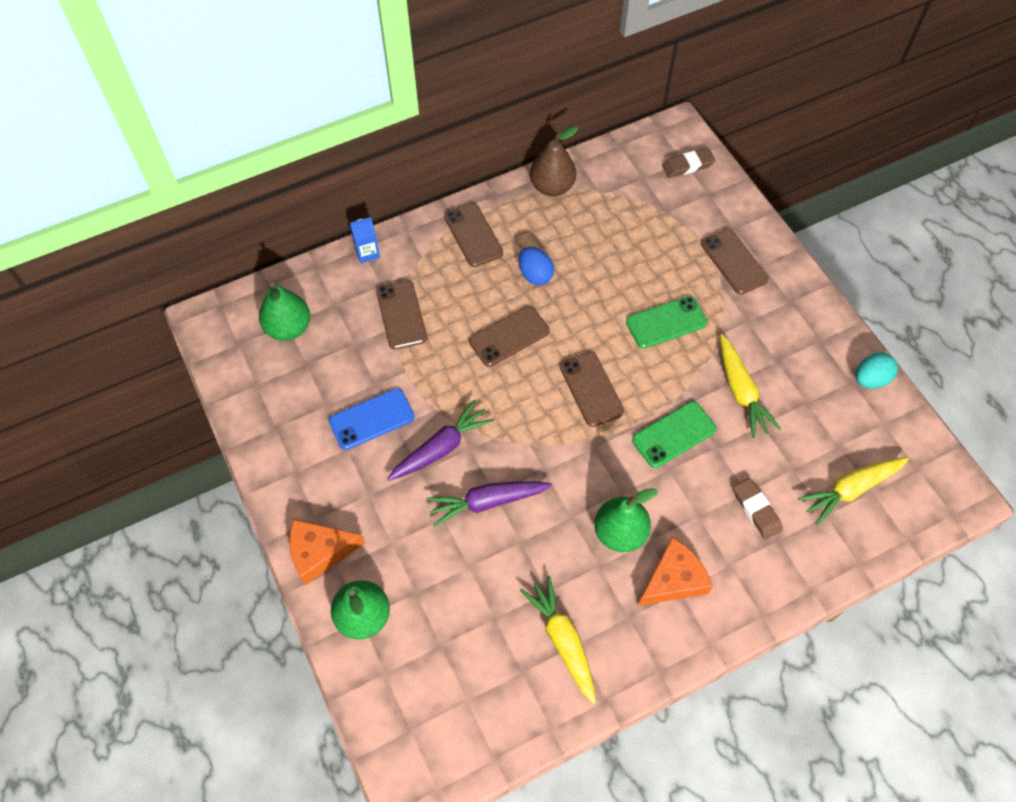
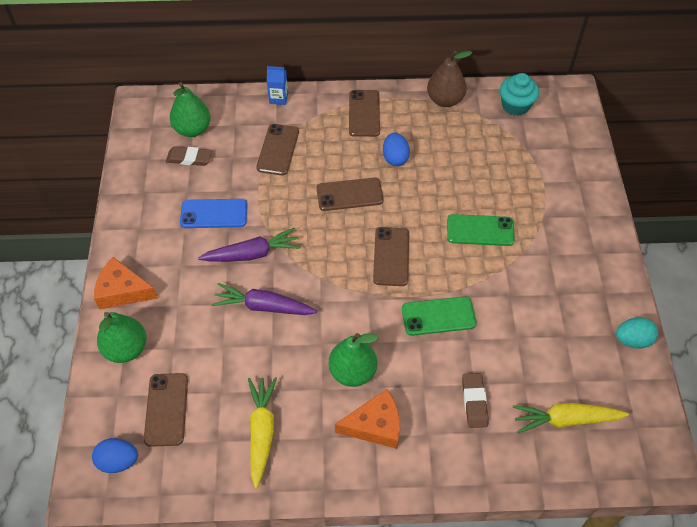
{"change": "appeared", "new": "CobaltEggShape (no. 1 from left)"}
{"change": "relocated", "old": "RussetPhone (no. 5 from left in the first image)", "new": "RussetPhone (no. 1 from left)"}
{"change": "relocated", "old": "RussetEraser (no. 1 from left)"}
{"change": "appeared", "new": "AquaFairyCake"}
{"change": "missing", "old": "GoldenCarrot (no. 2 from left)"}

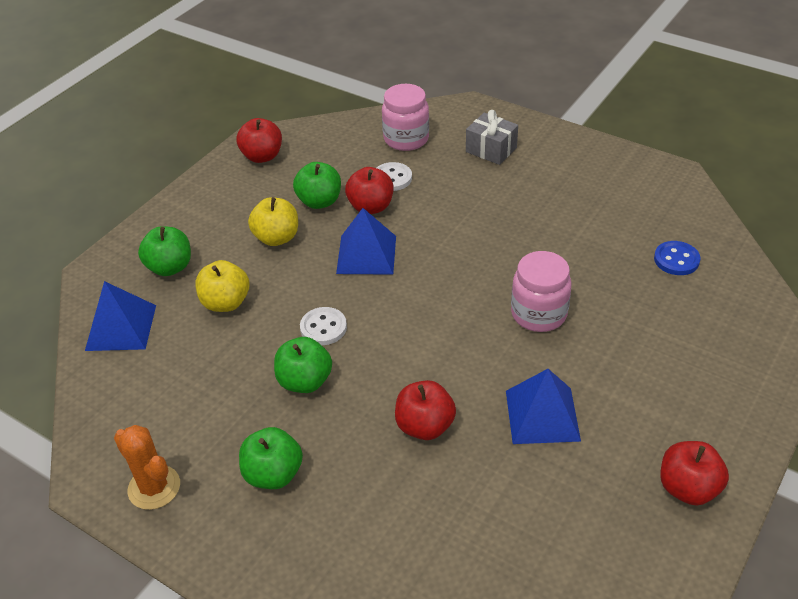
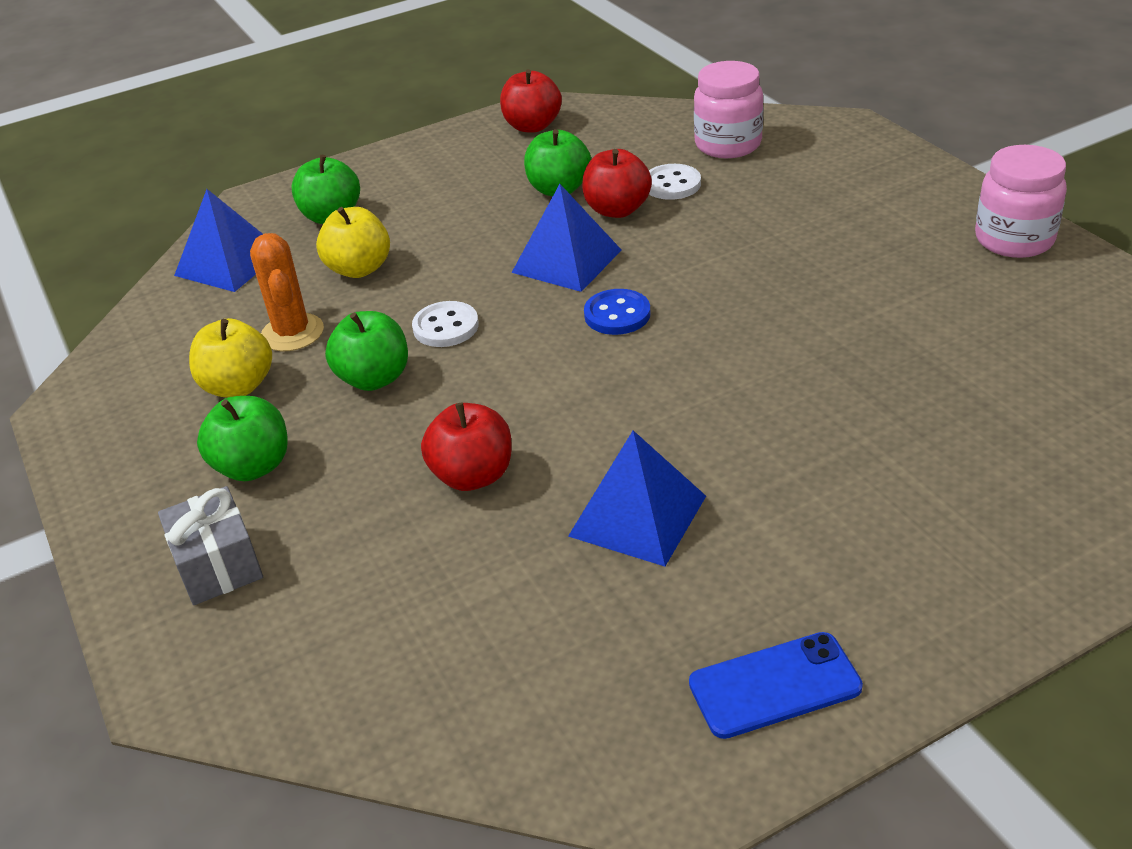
{"change": "relocated", "old": "GrayWrappedGift"}
{"change": "relocated", "old": "GoldenToyApple (no. 2 from left in the first image)", "new": "GoldenToyApple (no. 1 from left)"}
{"change": "relocated", "old": "OrangeColouredCactus"}
{"change": "relocated", "old": "CobaltButton"}
{"change": "exchanged", "old": "CrimsonToyApple (no. 4 from left)", "new": "CobaltPhone"}
{"change": "relocated", "old": "PinkJar (no. 2 from left)"}

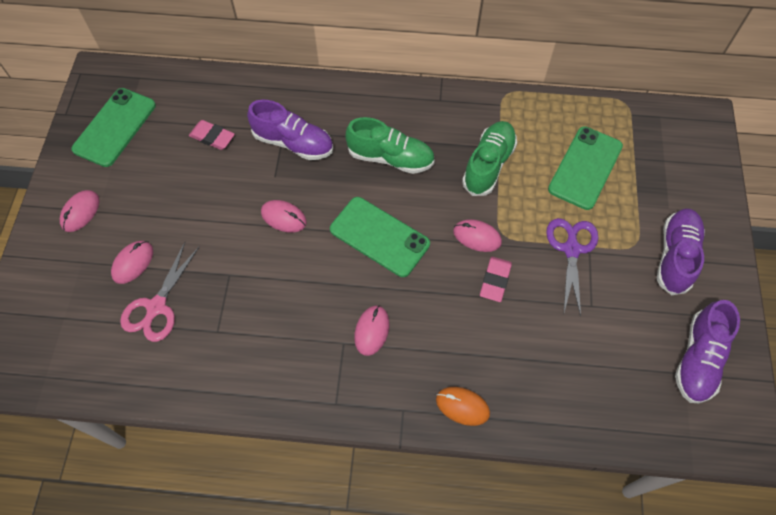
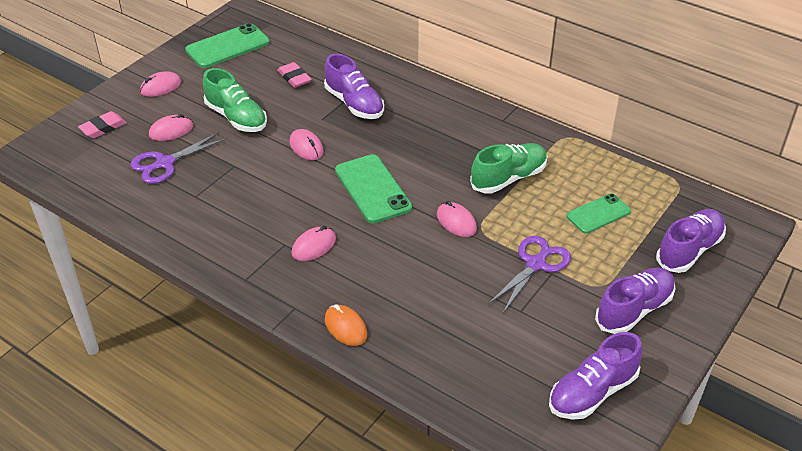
{"change": "relocated", "old": "PinkEraser (no. 2 from left in the first image)", "new": "PinkEraser (no. 1 from left)"}
{"change": "colour", "old": "PinkScissors", "new": "PurpleScissors (no. 1 from left)"}
{"change": "relocated", "old": "EmeraldLaceUpShoe (no. 1 from left)"}
{"change": "size", "old": "EmeraldPhone (no. 3 from left)", "factor": 0.65}
{"change": "appeared", "new": "PurpleLaceUpShoe (no. 4 from left)"}

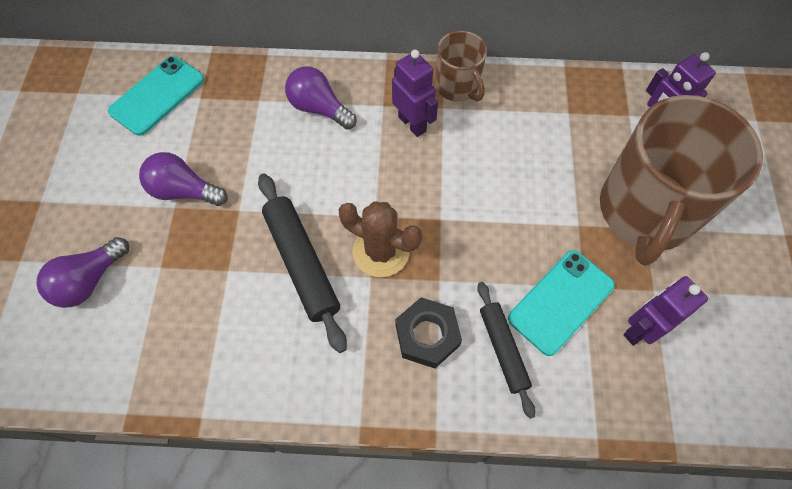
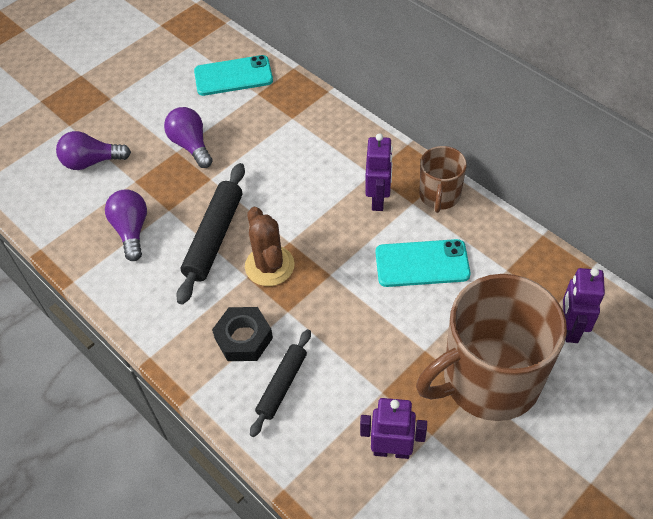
{"change": "relocated", "old": "PurpleLightBulb (no. 3 from left in the first image)", "new": "PurpleLightBulb (no. 2 from left)"}
{"change": "relocated", "old": "AquaPhone (no. 2 from left)"}

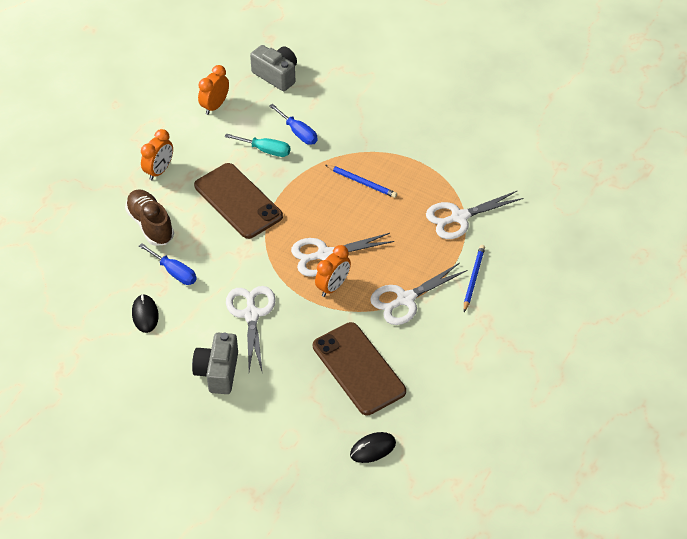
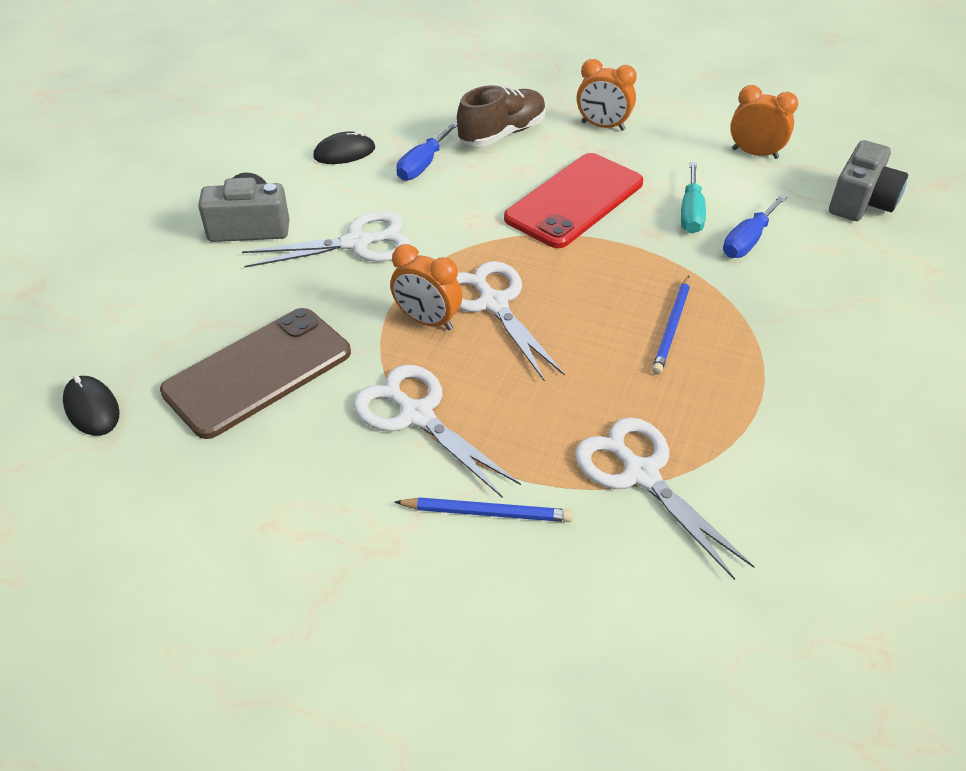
{"change": "colour", "old": "RussetPhone (no. 1 from left)", "new": "CrimsonPhone"}

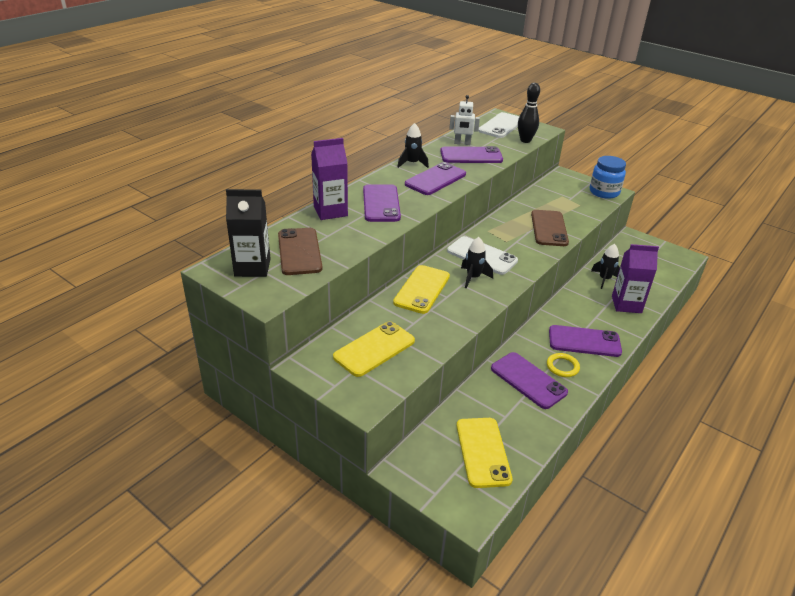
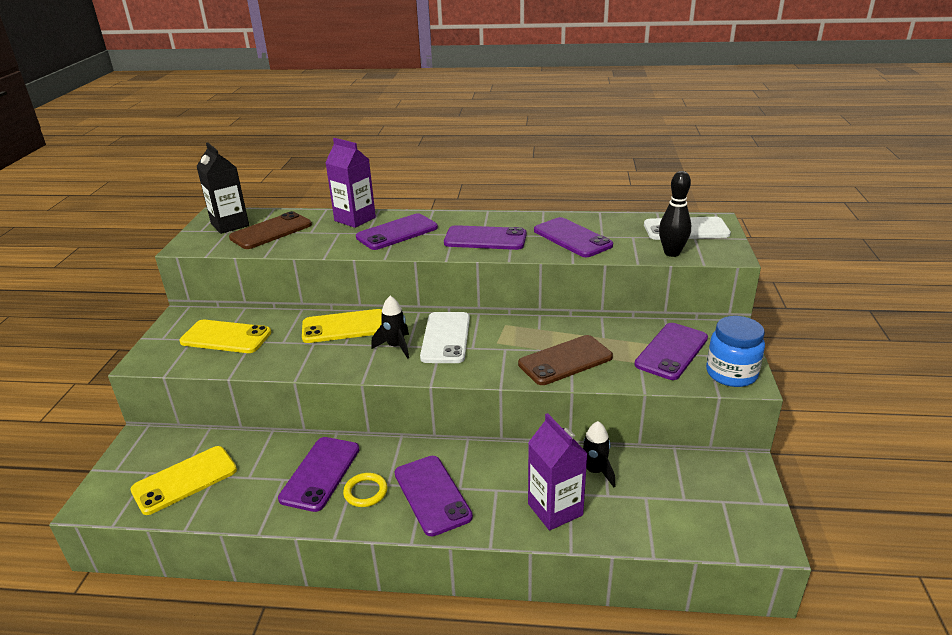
{"change": "appeared", "new": "PurplePhone (no. 6 from left)"}
{"change": "missing", "old": "JetBlackSpaceship (no. 1 from left)"}
{"change": "missing", "old": "WhiteRobotFigure"}

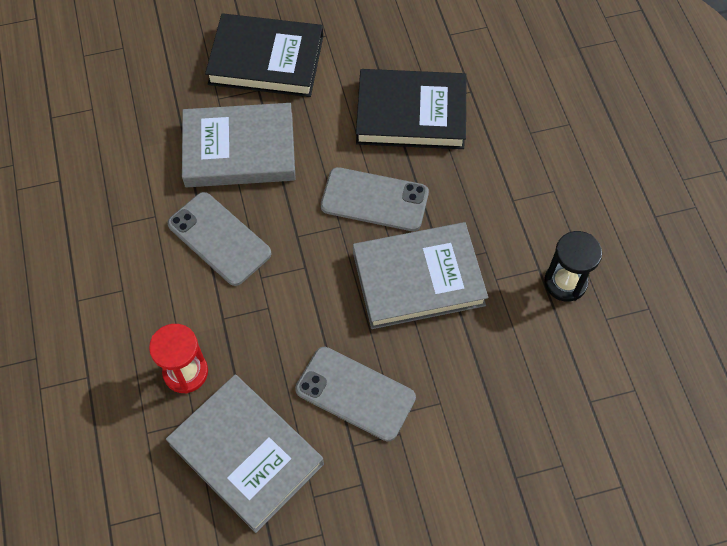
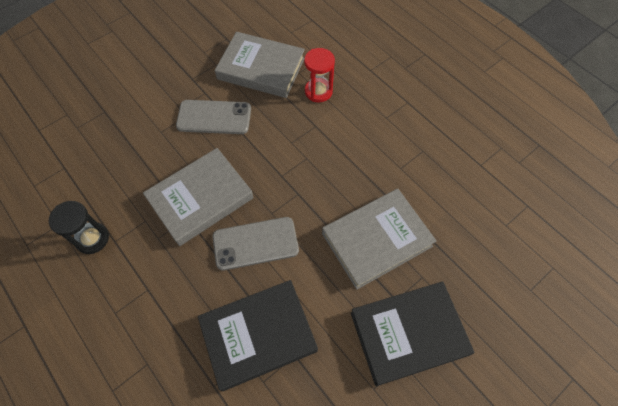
{"change": "missing", "old": "GrayPhone (no. 1 from left)"}

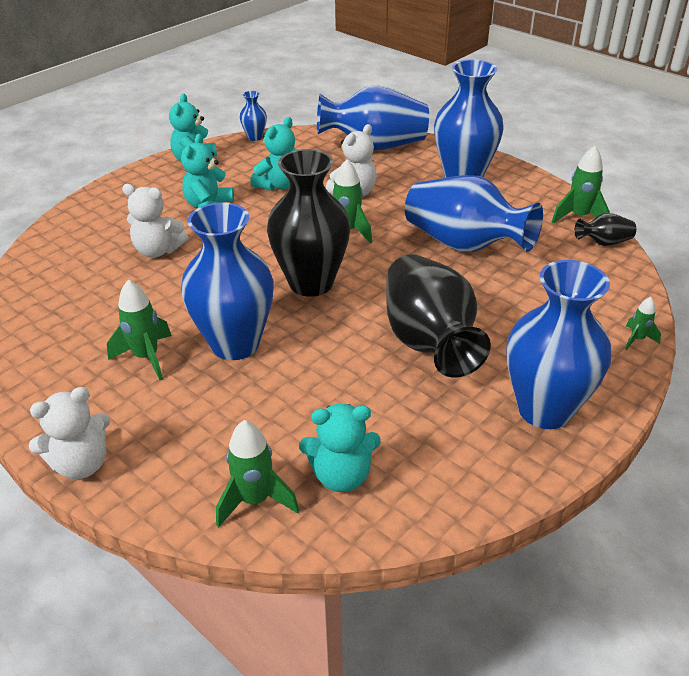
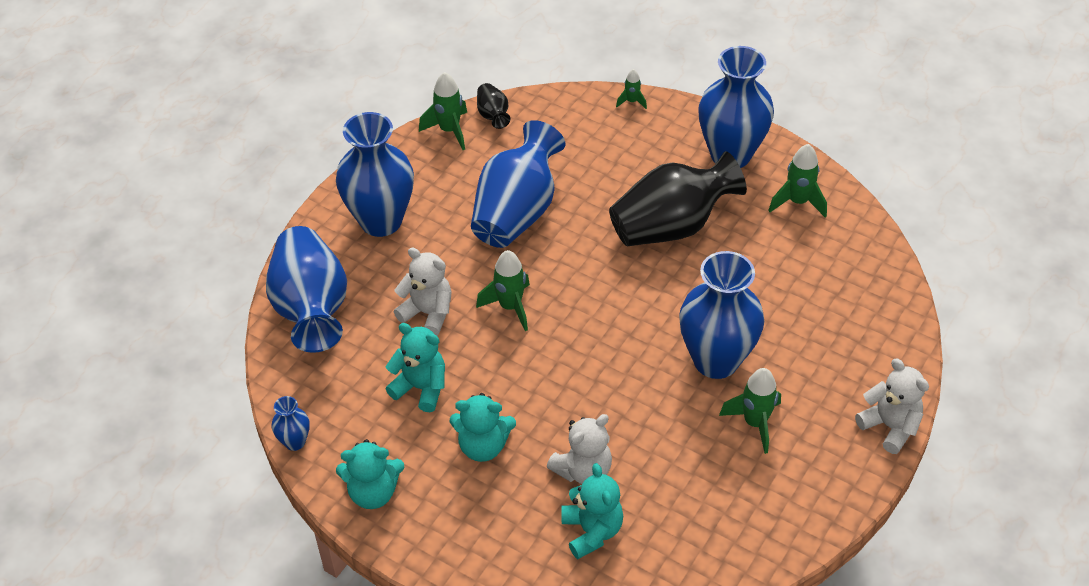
{"change": "spun", "old": "WhiteTeddyBear (no. 2 from left)", "degrees": 45}
{"change": "relocated", "old": "AquaTeddyBear (no. 4 from left)"}
{"change": "relocated", "old": "EmeraldSpaceship (no. 2 from left in the first image)", "new": "EmeraldSpaceship (no. 5 from left)"}
{"change": "missing", "old": "JetBlackVase (no. 1 from left)"}

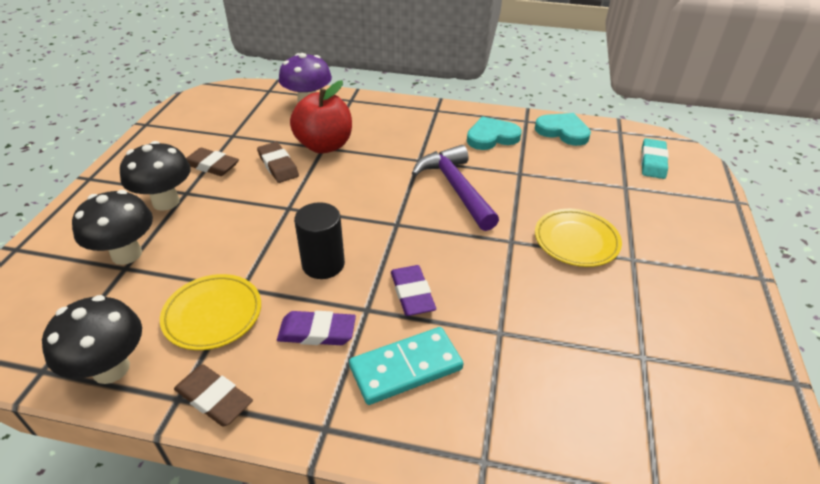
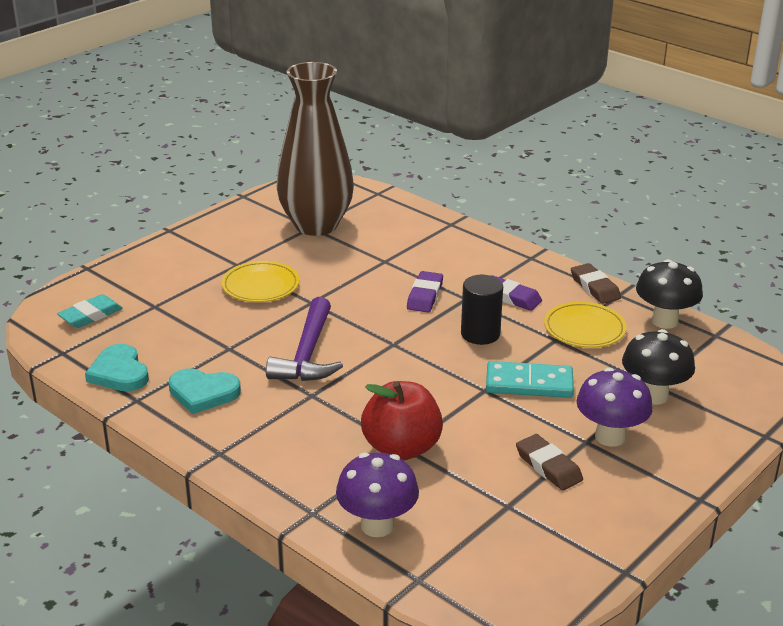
{"change": "appeared", "new": "RussetVase"}
{"change": "relocated", "old": "AquaDominoTile"}
{"change": "colour", "old": "JetBlackFungus (no. 3 from left)", "new": "PurpleFungus (no. 2 from left)"}
{"change": "missing", "old": "RussetEraser (no. 3 from left)"}

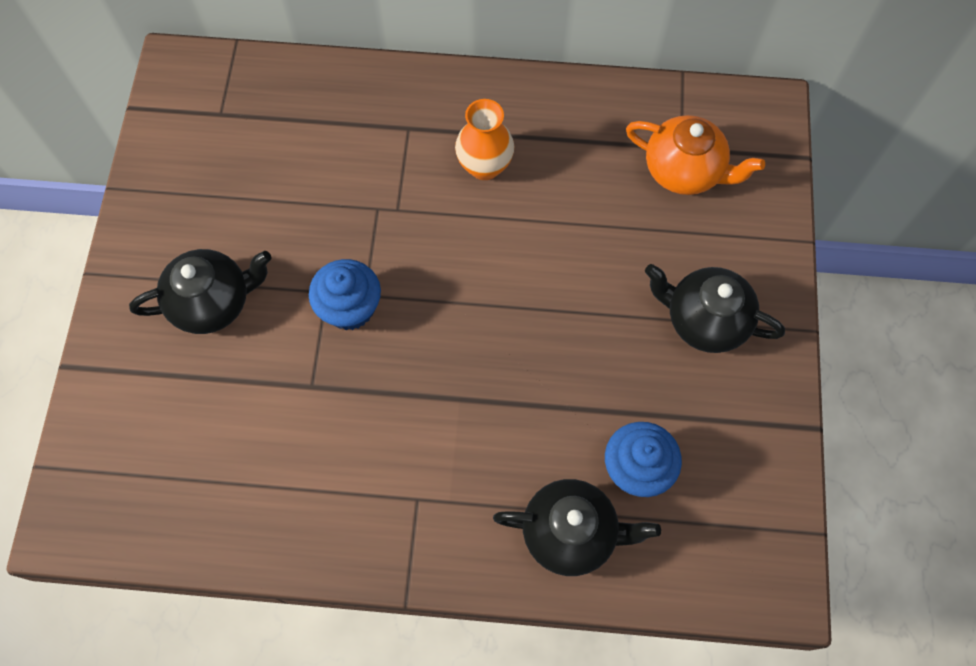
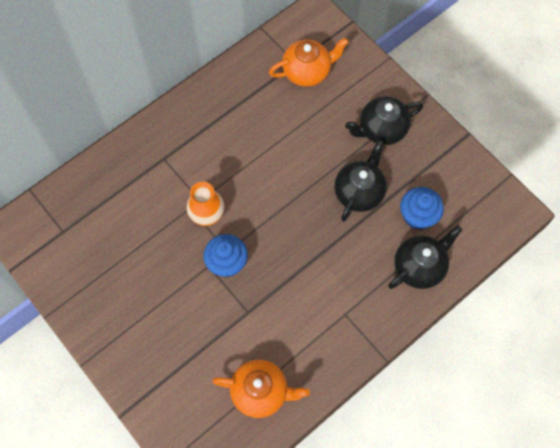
{"change": "relocated", "old": "OrangeColouredVase"}
{"change": "appeared", "new": "OrangeColouredTeaPot (no. 1 from left)"}
{"change": "relocated", "old": "JetBlackTeaPot (no. 1 from left)"}

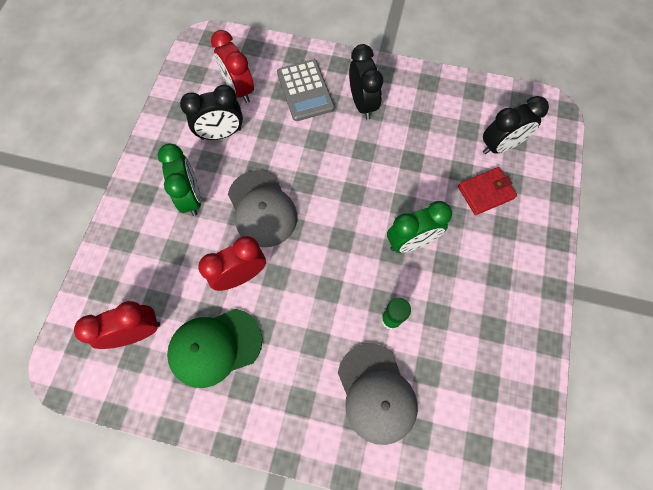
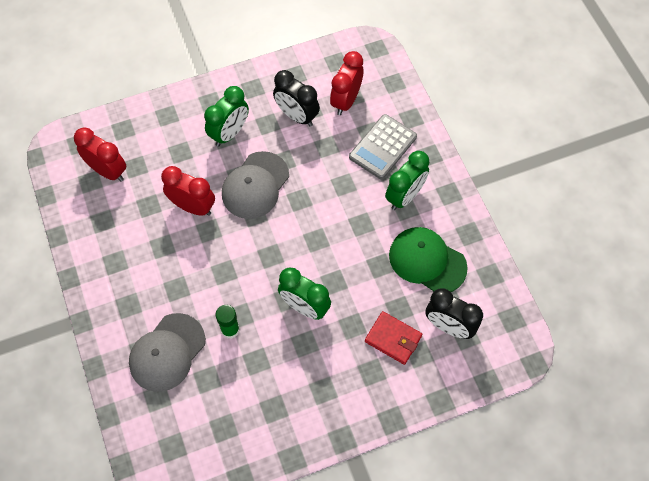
{"change": "colour", "old": "JetBlackAlarmClock (no. 2 from left)", "new": "EmeraldAlarmClock (no. 3 from left)"}
{"change": "relocated", "old": "EmeraldCap"}

